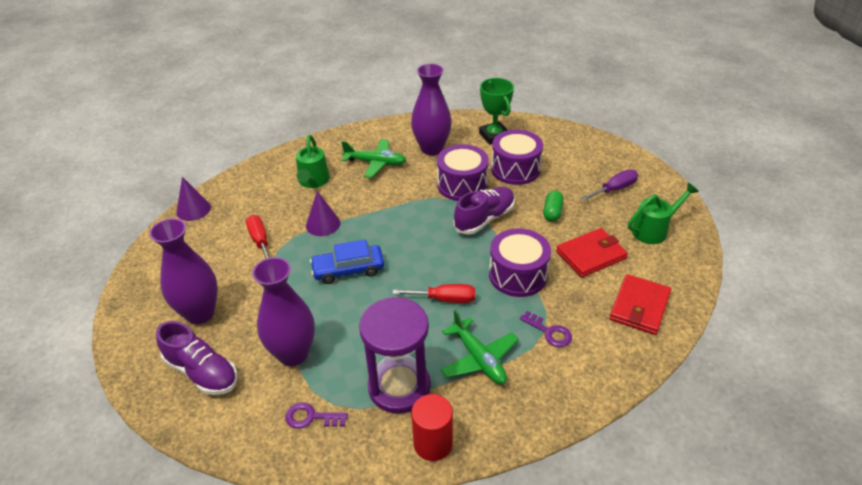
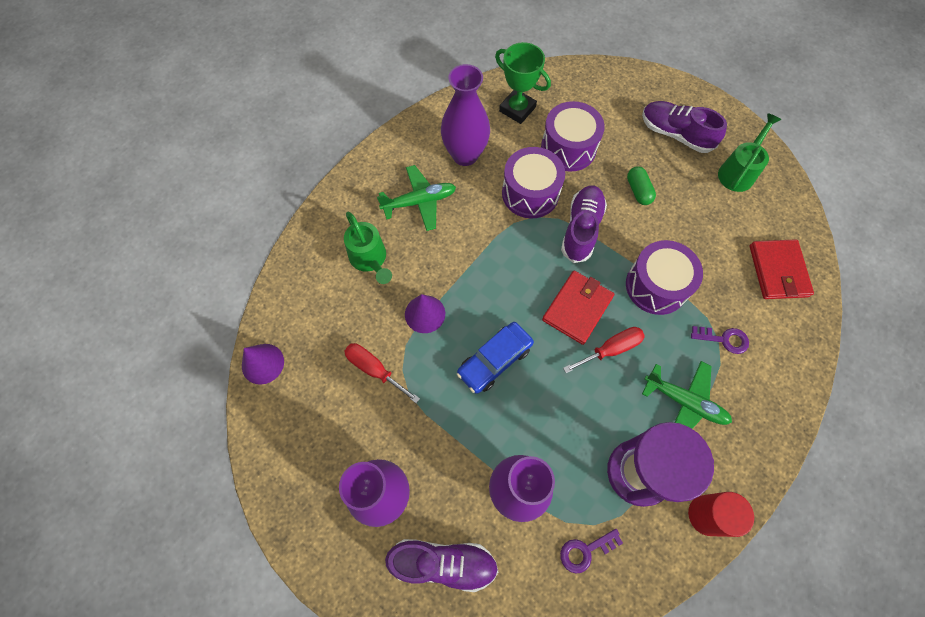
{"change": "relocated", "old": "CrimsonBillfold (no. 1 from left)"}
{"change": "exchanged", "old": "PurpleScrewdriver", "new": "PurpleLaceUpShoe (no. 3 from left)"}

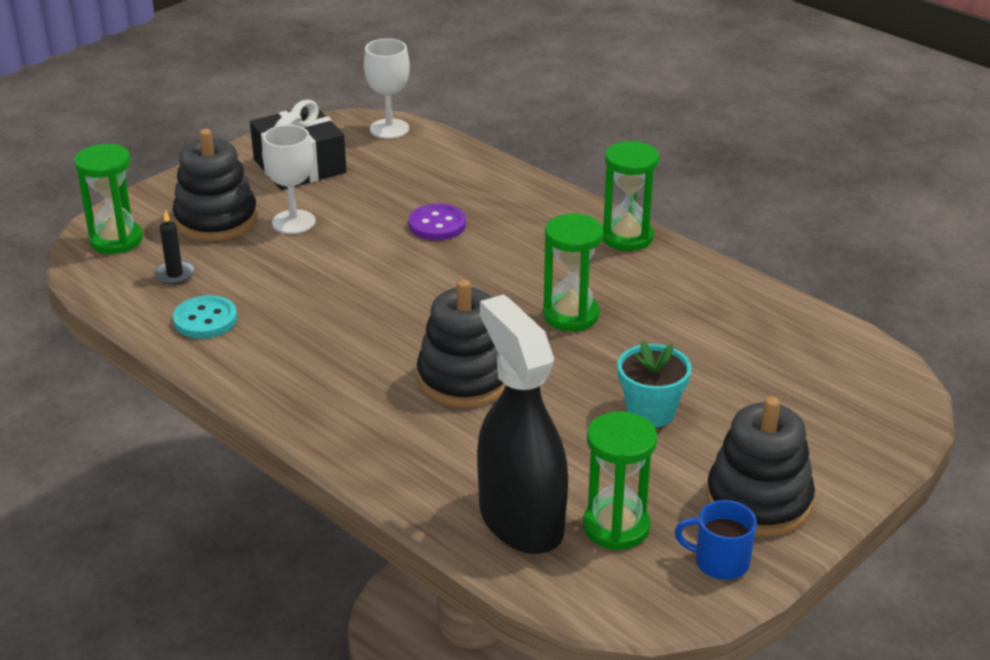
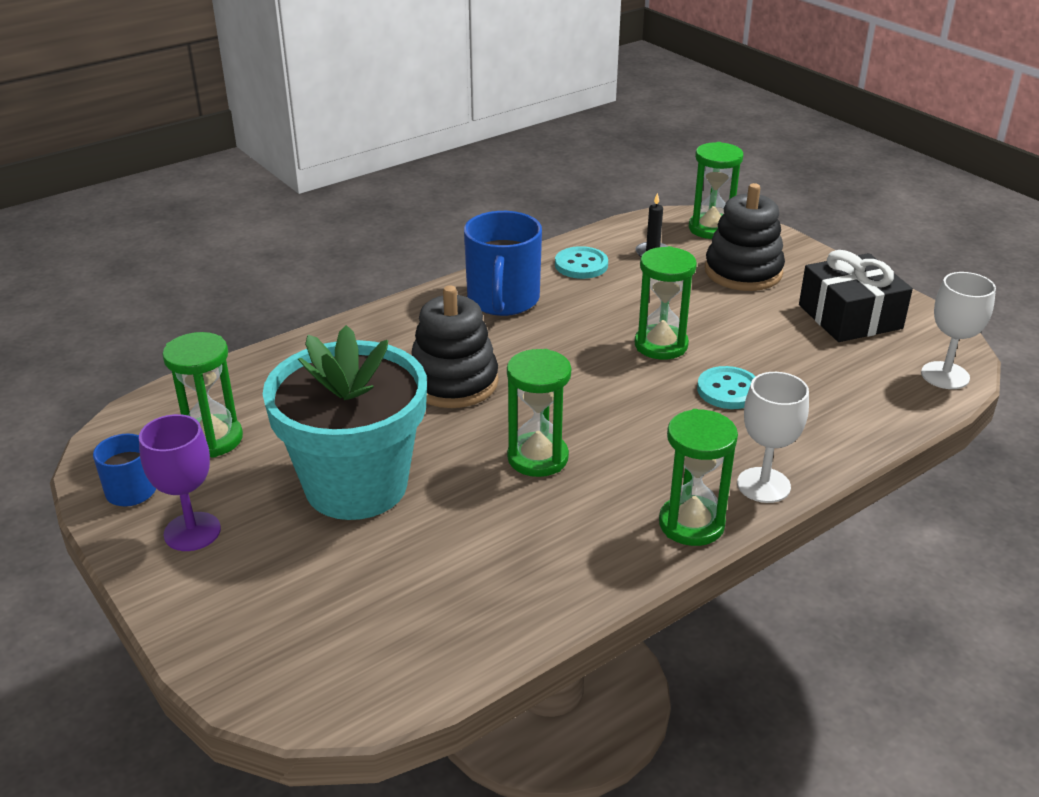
{"change": "exchanged", "old": "JetBlackStackingRings (no. 3 from left)", "new": "PurpleChalice"}
{"change": "size", "old": "AquaFlowerPot", "factor": 2.06}
{"change": "appeared", "new": "CobaltCoffeeMug (no. 2 from left)"}
{"change": "appeared", "new": "EmeraldSandglass (no. 3 from left)"}
{"change": "colour", "old": "PurpleButton", "new": "AquaButton (no. 2 from left)"}
{"change": "relocated", "old": "WhiteChalice (no. 1 from left)"}
{"change": "missing", "old": "JetBlackSprayer"}

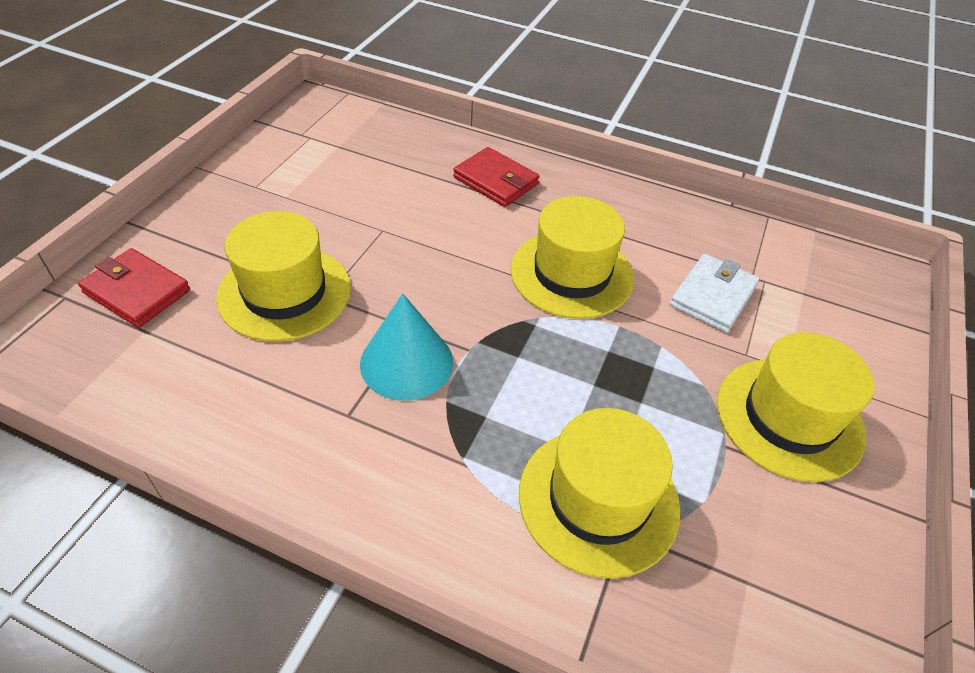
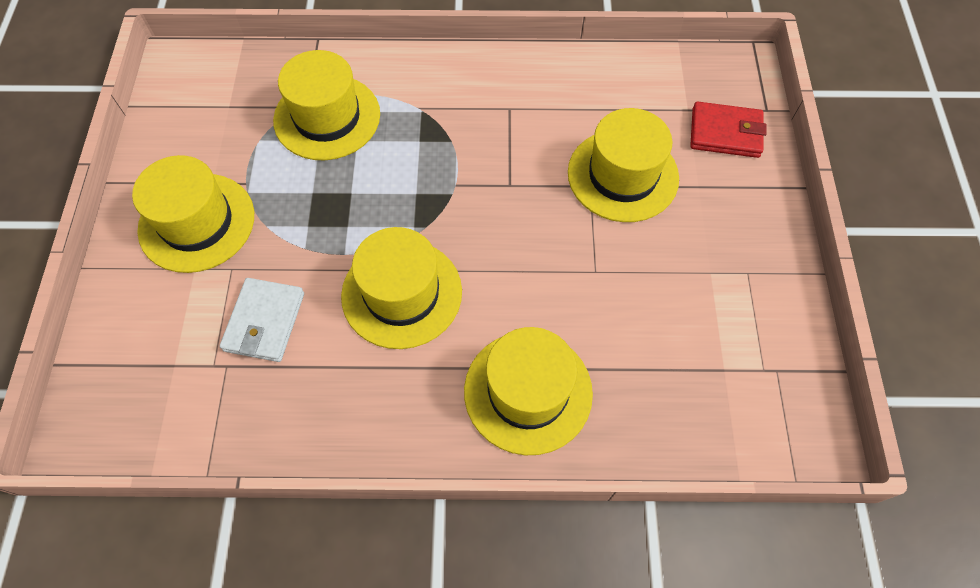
{"change": "exchanged", "old": "CrimsonBillfold (no. 2 from left)", "new": "GoldenTopHat (no. 4 from left)"}
{"change": "missing", "old": "AquaSolidCone"}

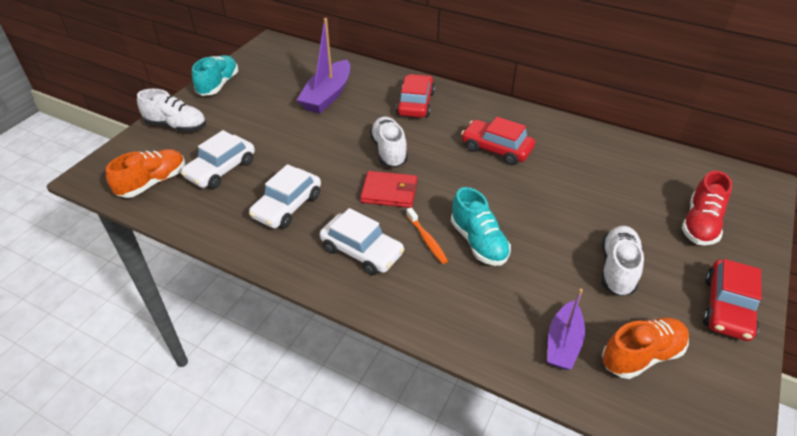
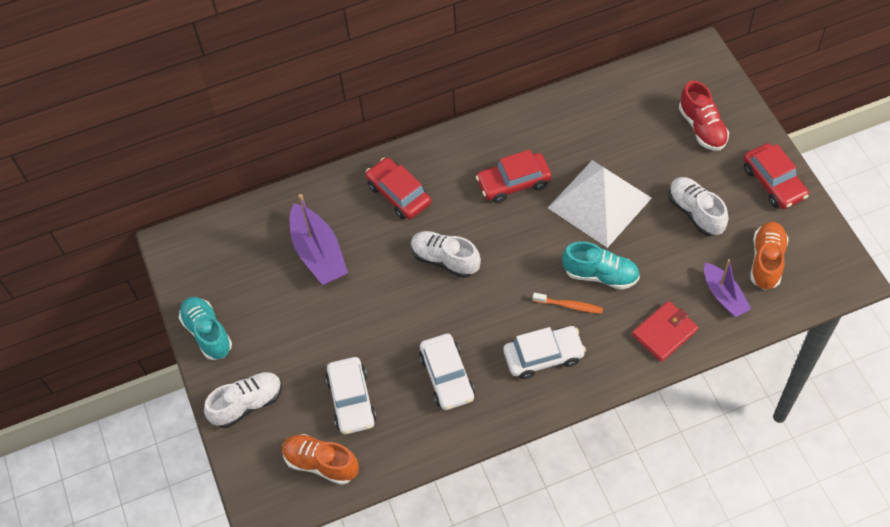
{"change": "spun", "old": "OrangeColouredLaceUpShoe (no. 1 from left)", "degrees": -60}
{"change": "appeared", "new": "WhitePyramidShape"}
{"change": "relocated", "old": "CrimsonBillfold"}

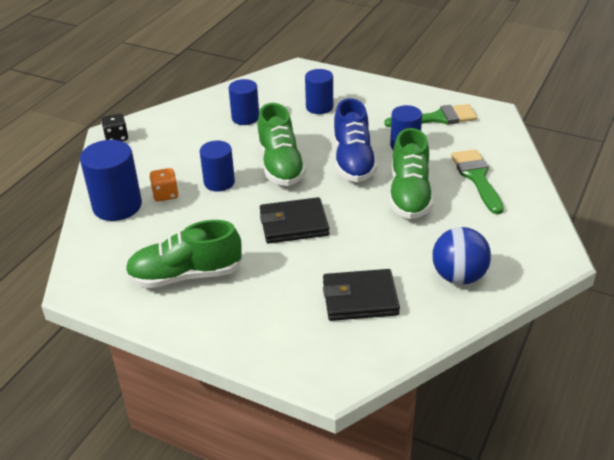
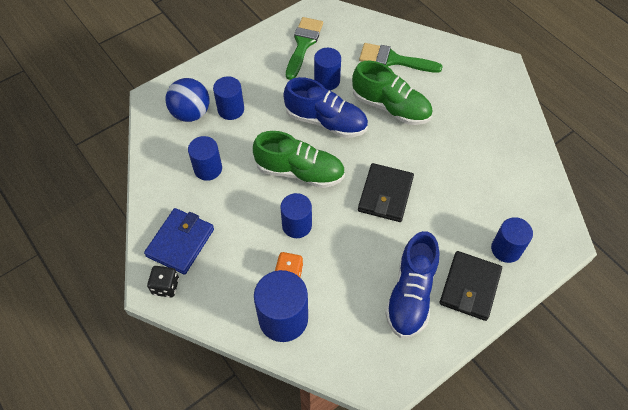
{"change": "appeared", "new": "CobaltBillfold"}
{"change": "relocated", "old": "CobaltBall"}
{"change": "colour", "old": "EmeraldLaceUpShoe (no. 1 from left)", "new": "CobaltLaceUpShoe (no. 2 from left)"}
{"change": "relocated", "old": "JetBlackBillfold (no. 2 from left)"}
{"change": "appeared", "new": "CobaltCylinder (no. 6 from left)"}

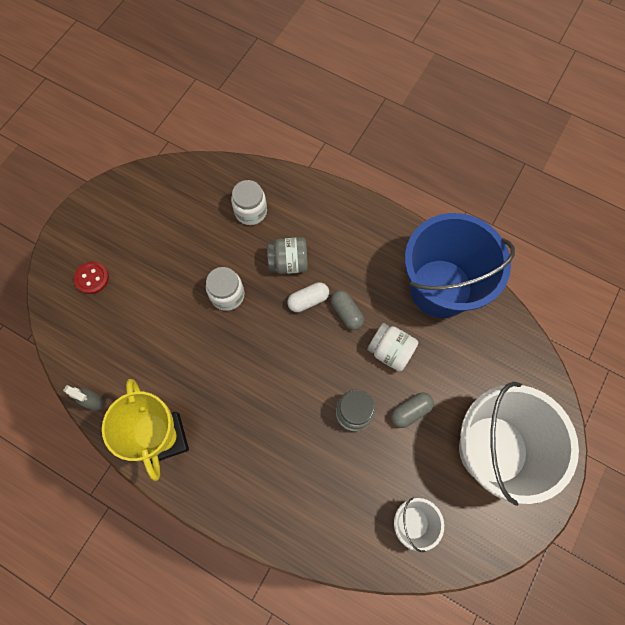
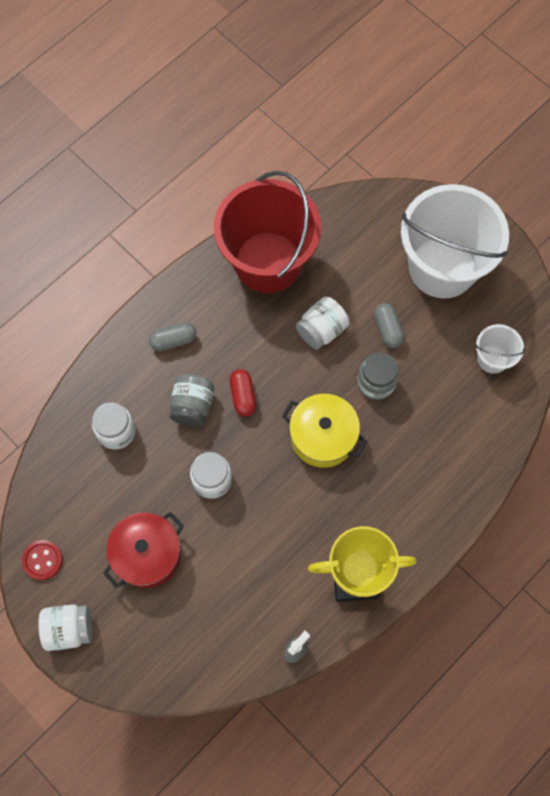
{"change": "relocated", "old": "CrimsonButton"}
{"change": "appeared", "new": "WhiteJar (no. 1 from left)"}
{"change": "appeared", "new": "CrimsonStockpot"}
{"change": "relocated", "old": "GrayPill (no. 1 from left)"}
{"change": "colour", "old": "CobaltSandBucket", "new": "CrimsonSandBucket"}
{"change": "colour", "old": "WhitePill", "new": "CrimsonPill"}
{"change": "appeared", "new": "GoldenStockpot"}

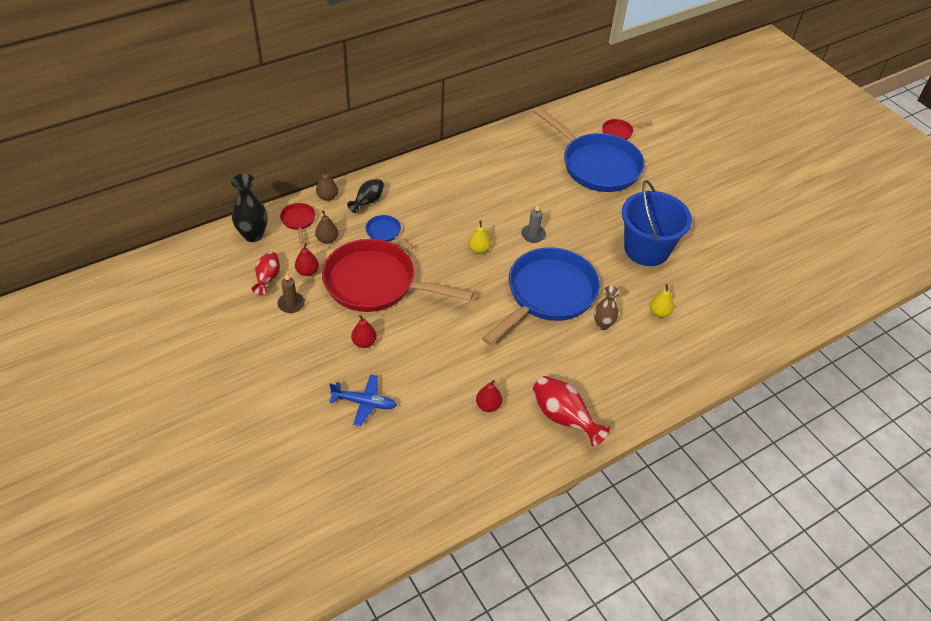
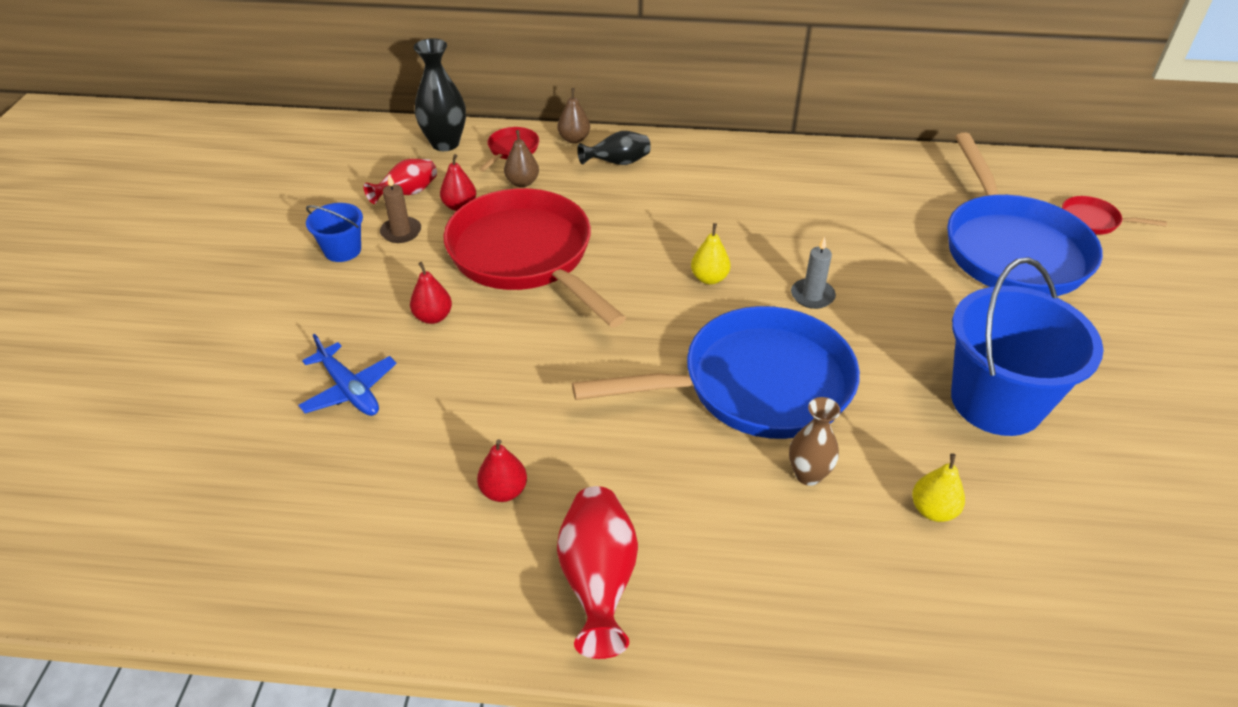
{"change": "appeared", "new": "CobaltSandBucket (no. 1 from left)"}
{"change": "missing", "old": "CobaltSkillet (no. 1 from left)"}

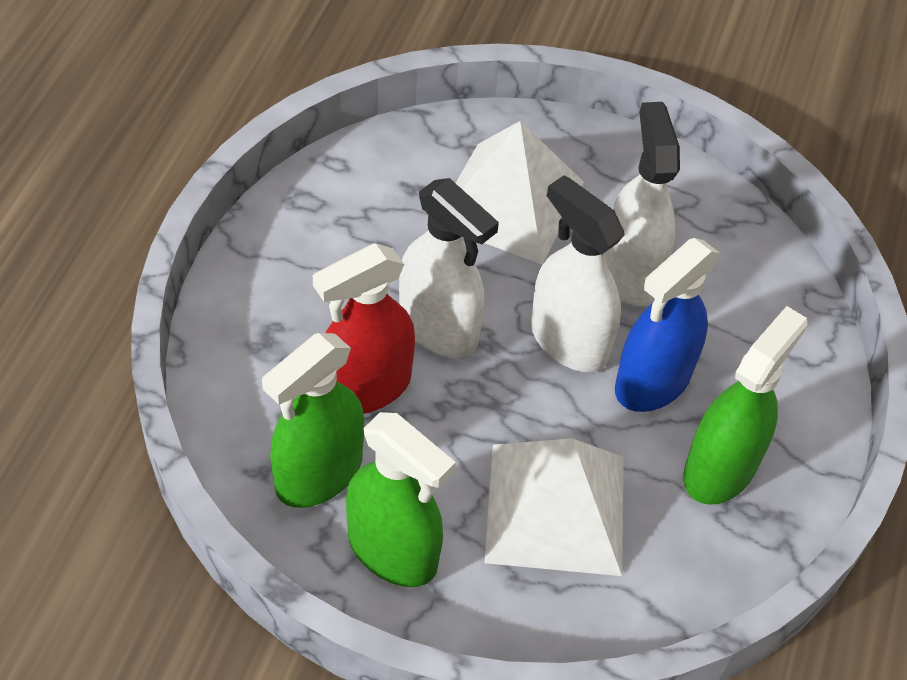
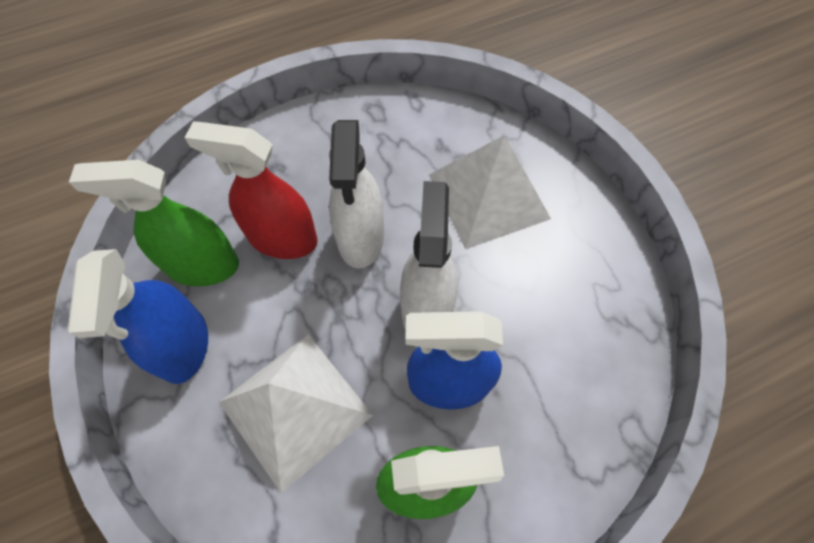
{"change": "colour", "old": "EmeraldSprayer (no. 2 from left)", "new": "CobaltSprayer (no. 1 from left)"}
{"change": "missing", "old": "WhiteSprayer (no. 3 from left)"}

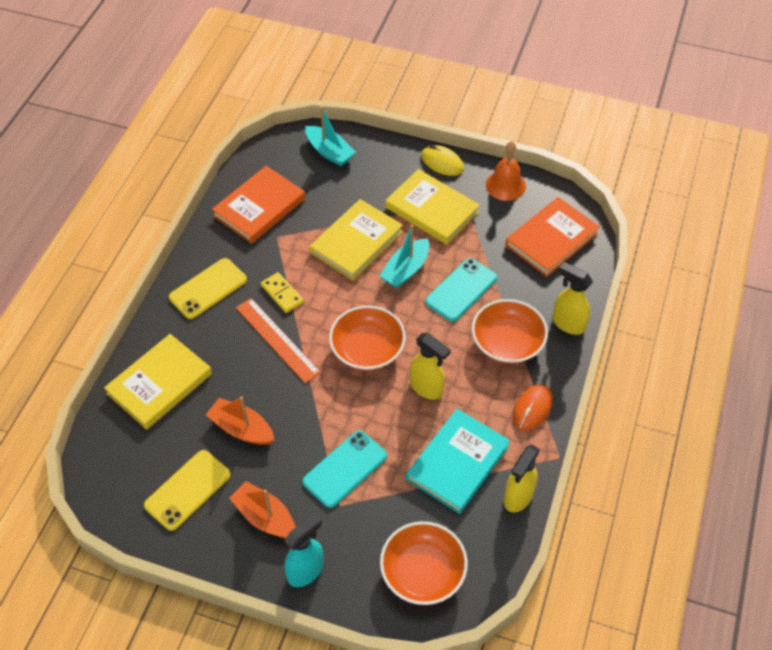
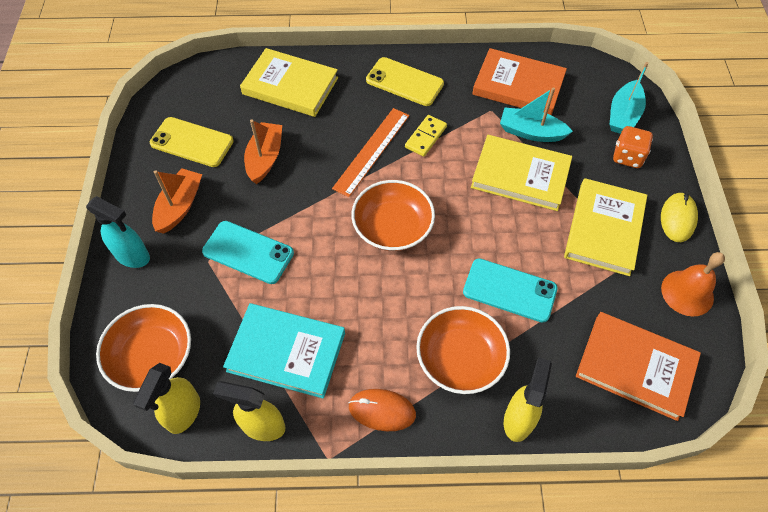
{"change": "relocated", "old": "GoldenSprayer (no. 1 from left)"}
{"change": "relocated", "old": "AquaBoat (no. 2 from left in the first image)", "new": "AquaBoat (no. 1 from left)"}
{"change": "appeared", "new": "OrangeColouredDice"}

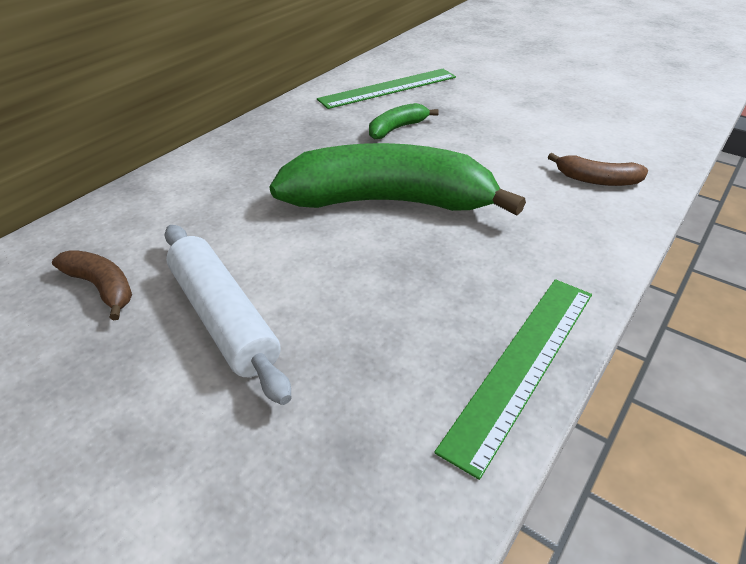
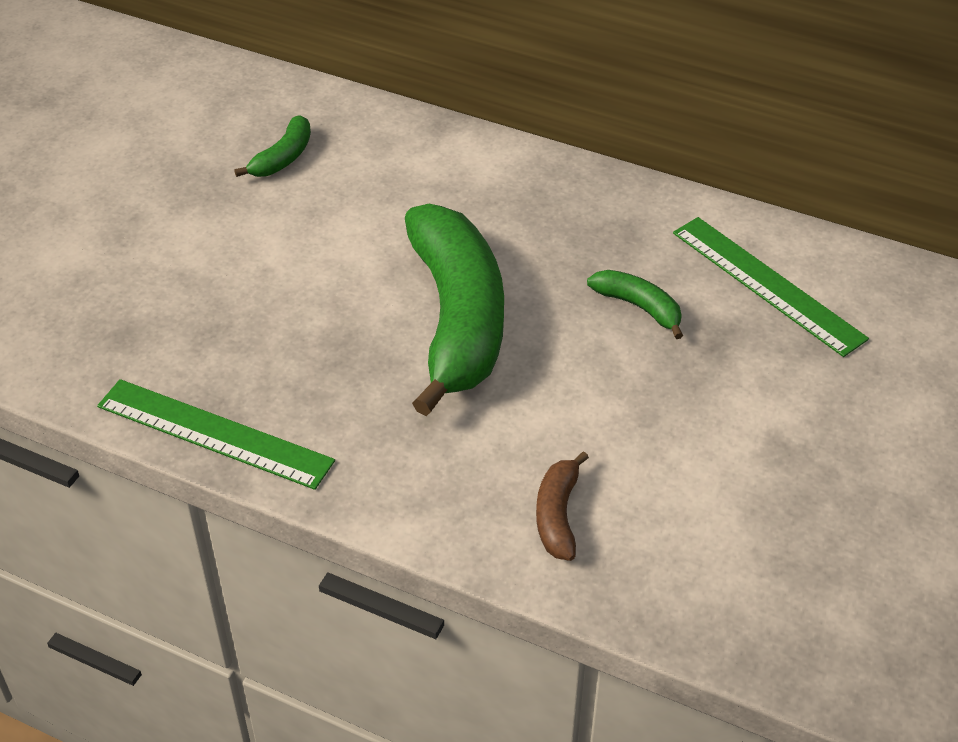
{"change": "colour", "old": "RussetBananaFruit (no. 1 from left)", "new": "EmeraldBananaFruit (no. 1 from left)"}
{"change": "missing", "old": "WhiteRollingPin"}

